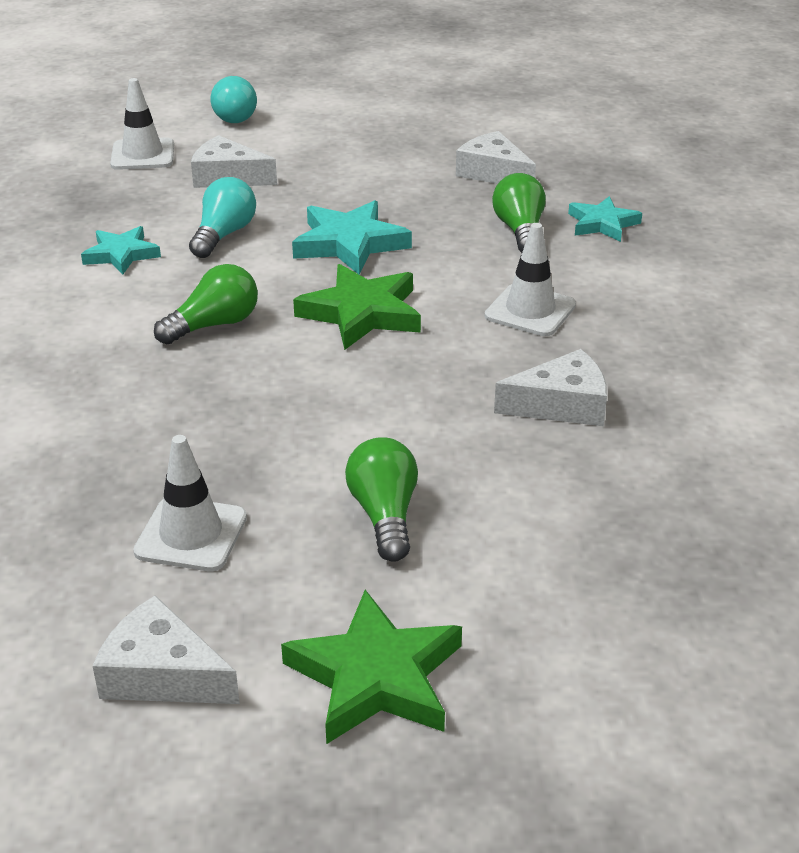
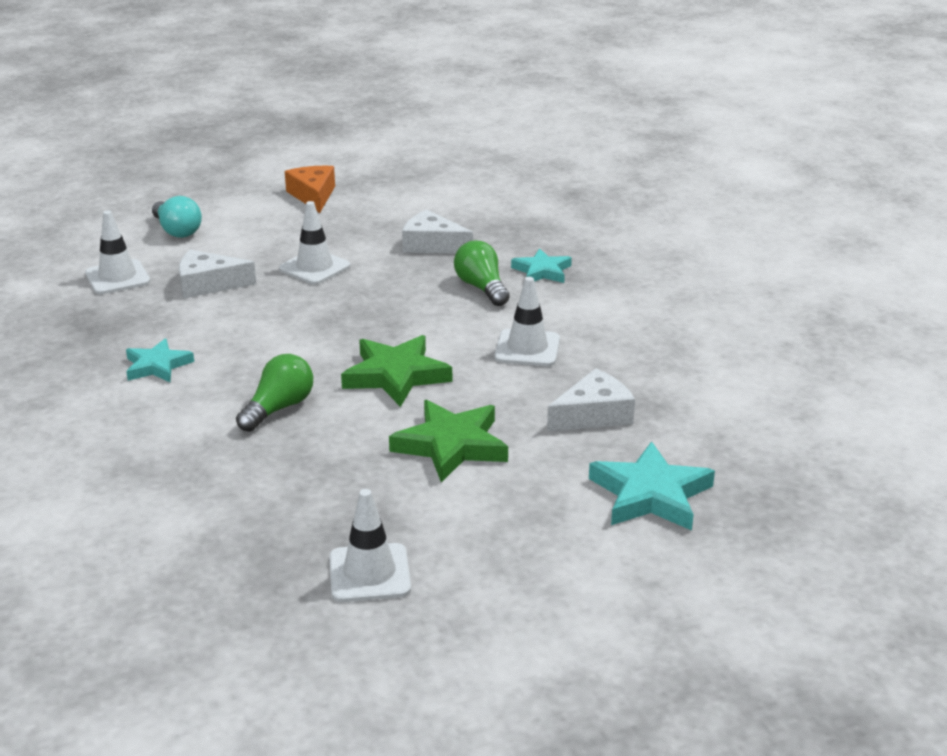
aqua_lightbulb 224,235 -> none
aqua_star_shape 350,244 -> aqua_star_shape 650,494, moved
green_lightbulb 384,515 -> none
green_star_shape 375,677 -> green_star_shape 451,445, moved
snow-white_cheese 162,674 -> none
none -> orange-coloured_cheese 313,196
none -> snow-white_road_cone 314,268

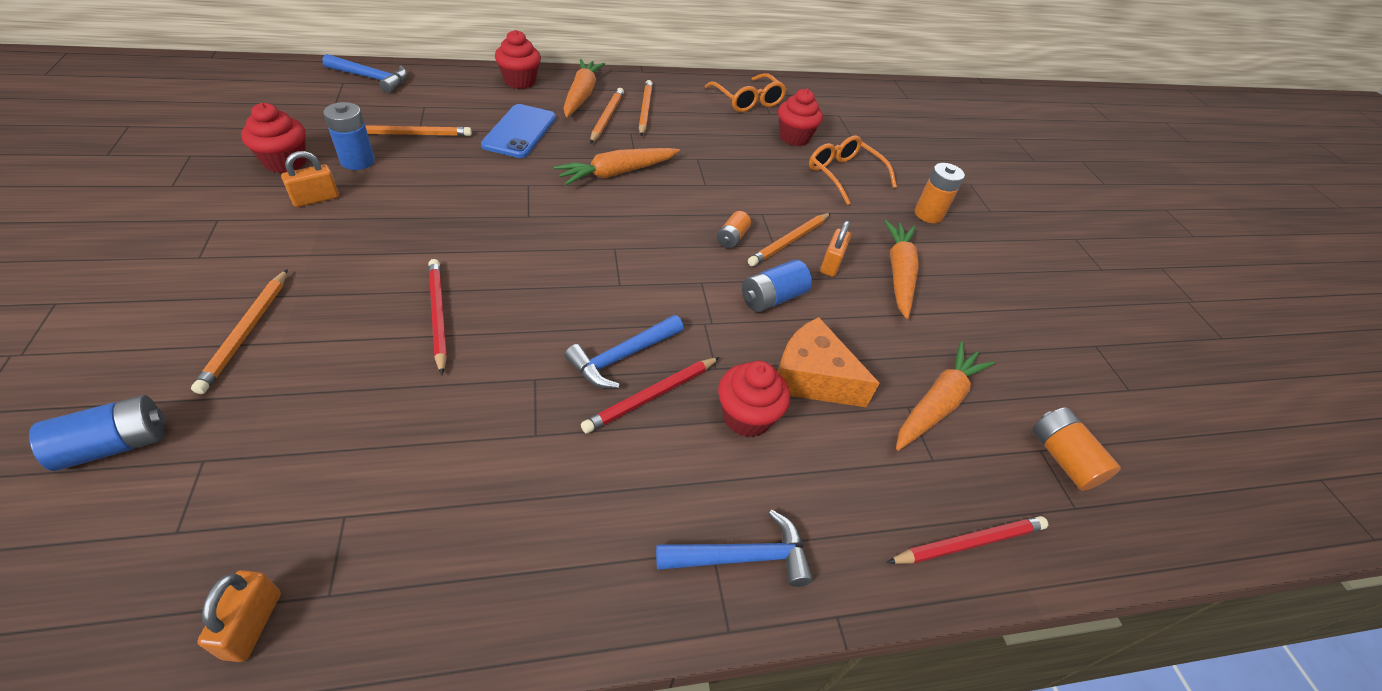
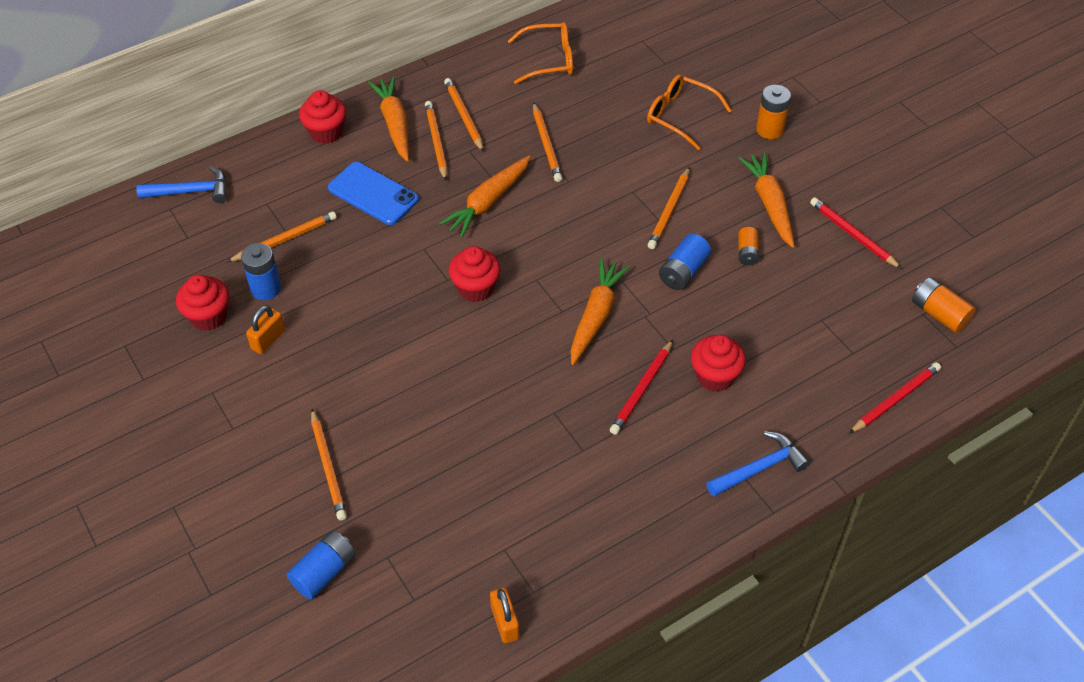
orange-coloured_eyeglasses 747,101 -> orange-coloured_eyeglasses 549,60, 45 degrees counterclockwise
red_cupcake 794,137 -> red_cupcake 475,288, moved
blue_smartphone 520,131 -> blue_smartphone 373,194, 45 degrees counterclockwise
orange-coloured_battery 732,238 -> orange-coloured_battery 747,252, moved
orange-coloured_small_lock 831,264 -> none
red_pencil 438,315 -> red_pencil 853,235, moved
blue_carpenter's_hammer 622,357 -> none
orange-coloured_cheese 812,377 -> none
orange-coloured_toy_carrot 937,404 -> orange-coloured_toy_carrot 595,316, moved
none -> orange-coloured_pencil 546,145

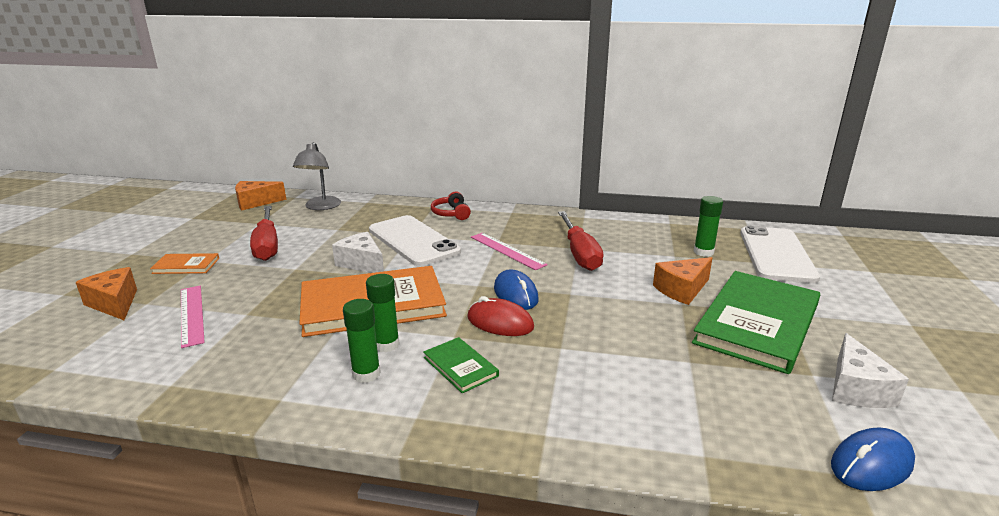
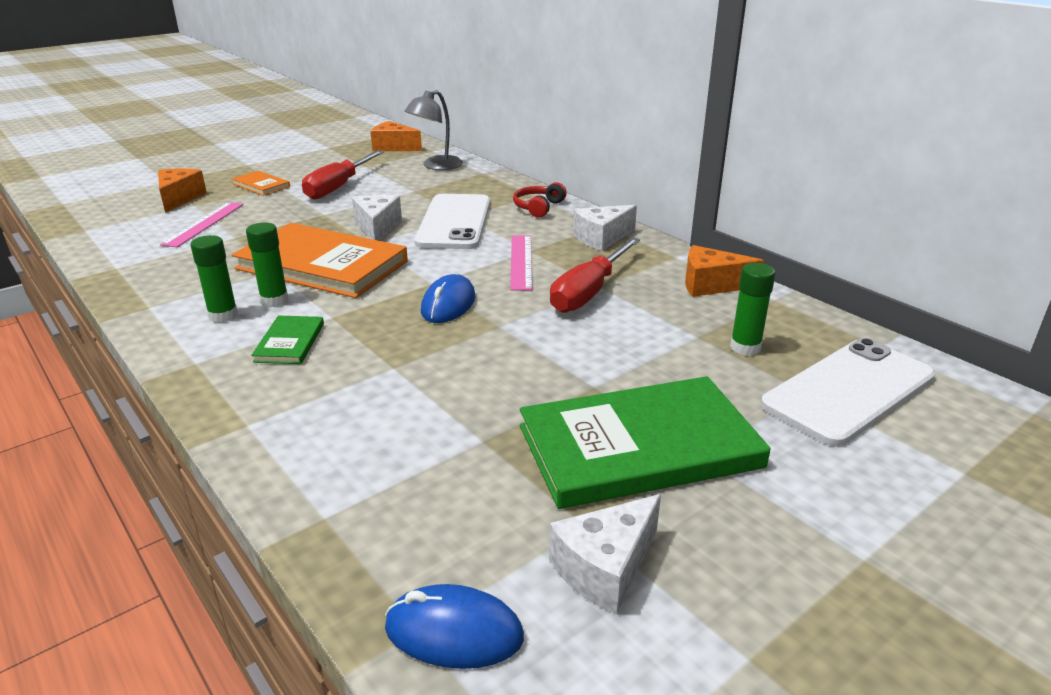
orange-coloured_cheese 682,290 -> orange-coloured_cheese 711,285, moved
red_PC_mouse 500,323 -> none
none -> snow-white_cheese 601,238

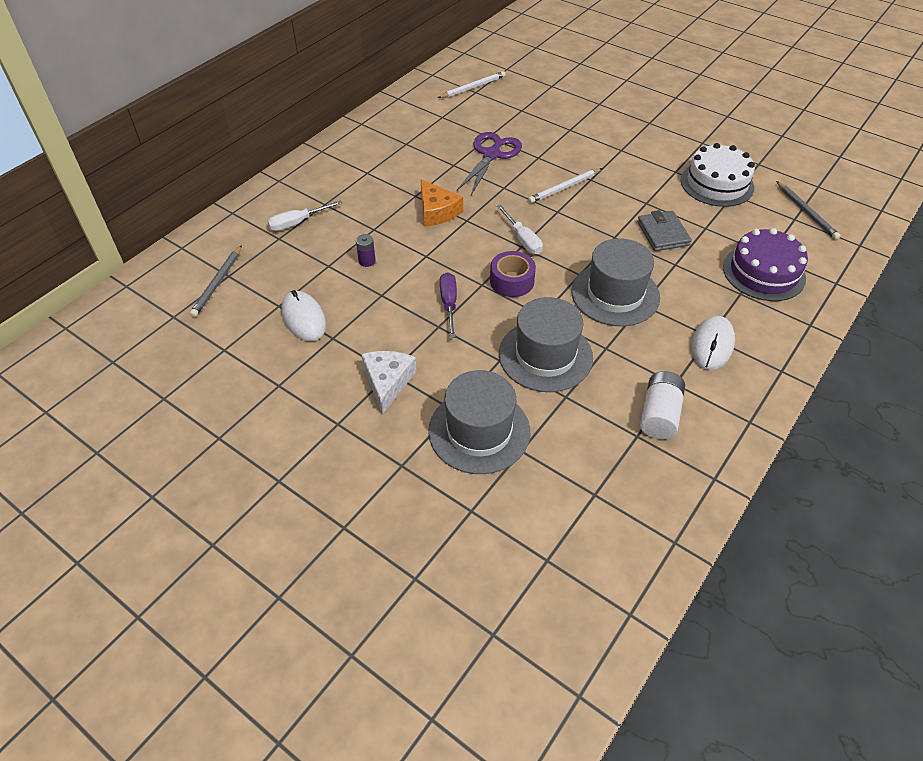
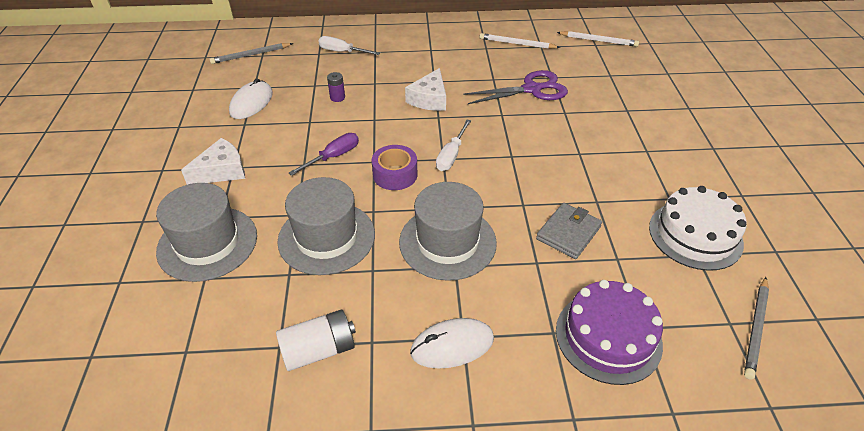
snow-white_pencil 564,187 -> snow-white_pencil 517,44, moved
orange-coloured_cheese 437,211 -> snow-white_cheese 429,99

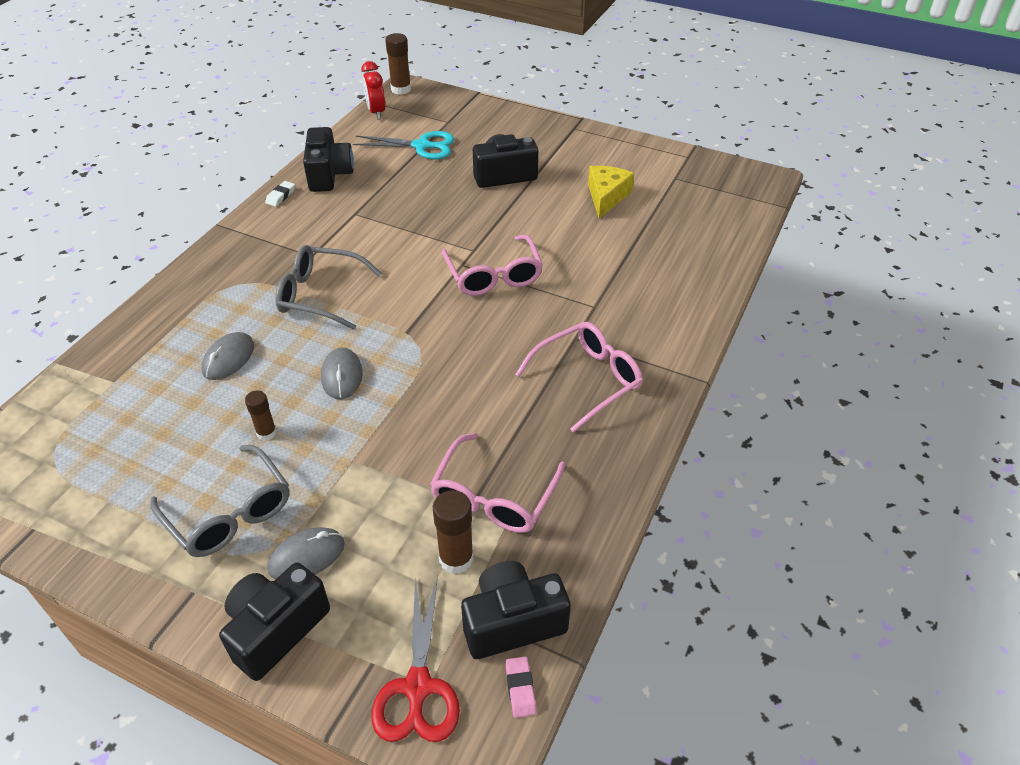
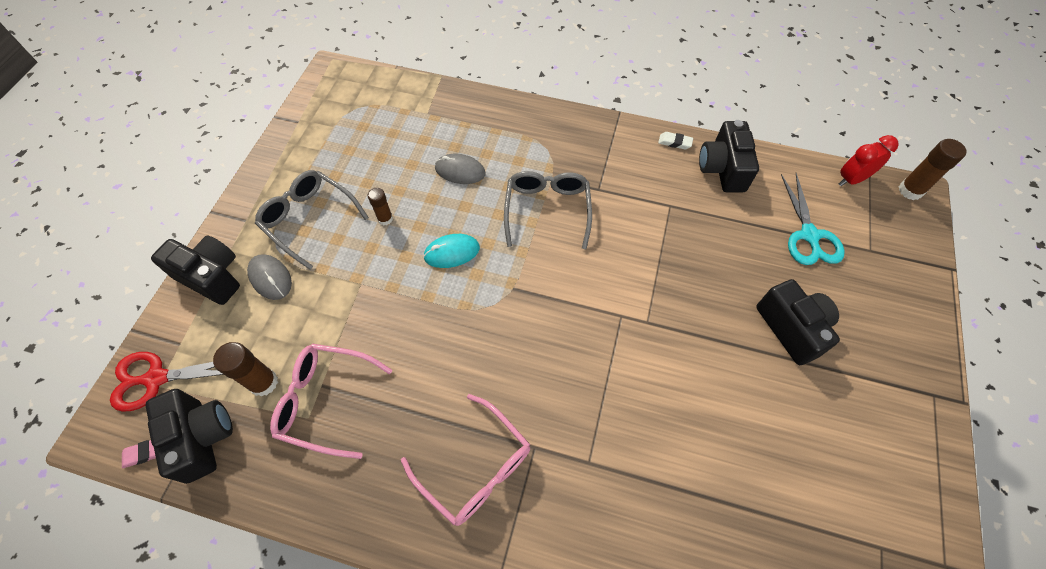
ebony_compact_camera 329,175 -> ebony_compact_camera 723,169, 105 degrees clockwise
golden_cheese 606,197 -> none
rose-pink_eyeglasses 493,275 -> none
grey_PC_mouse 342,376 -> aqua_PC_mouse 452,252
grey_eyeglasses 229,513 -> grey_eyeglasses 309,219, 90 degrees clockwise

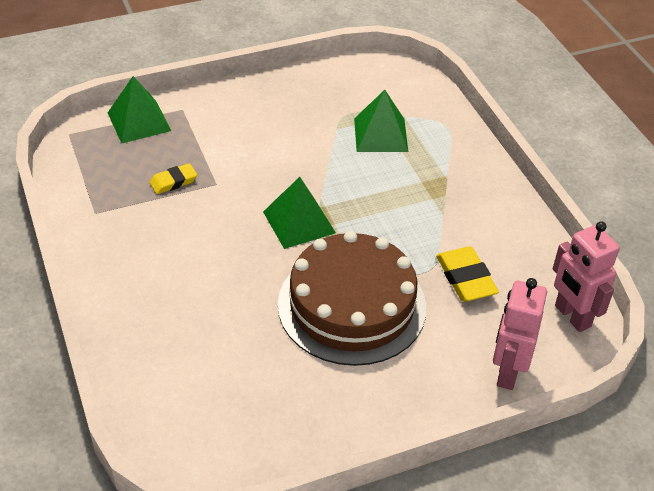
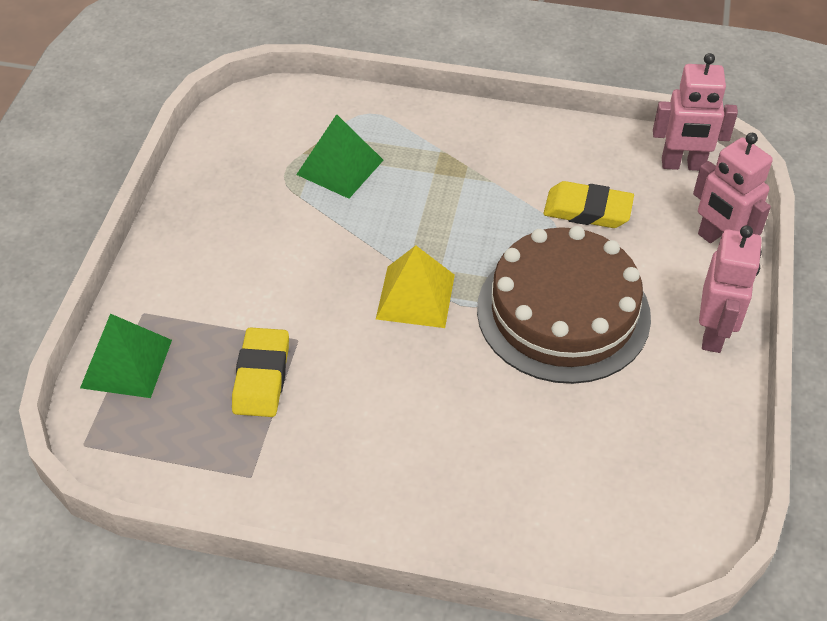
golden_pencil_eraser 173,181 -> golden_pencil_eraser 261,377, x1.56
green_pyramid_shape 299,222 -> golden_pyramid_shape 415,296
none -> rose-pink_robot_figure 713,333

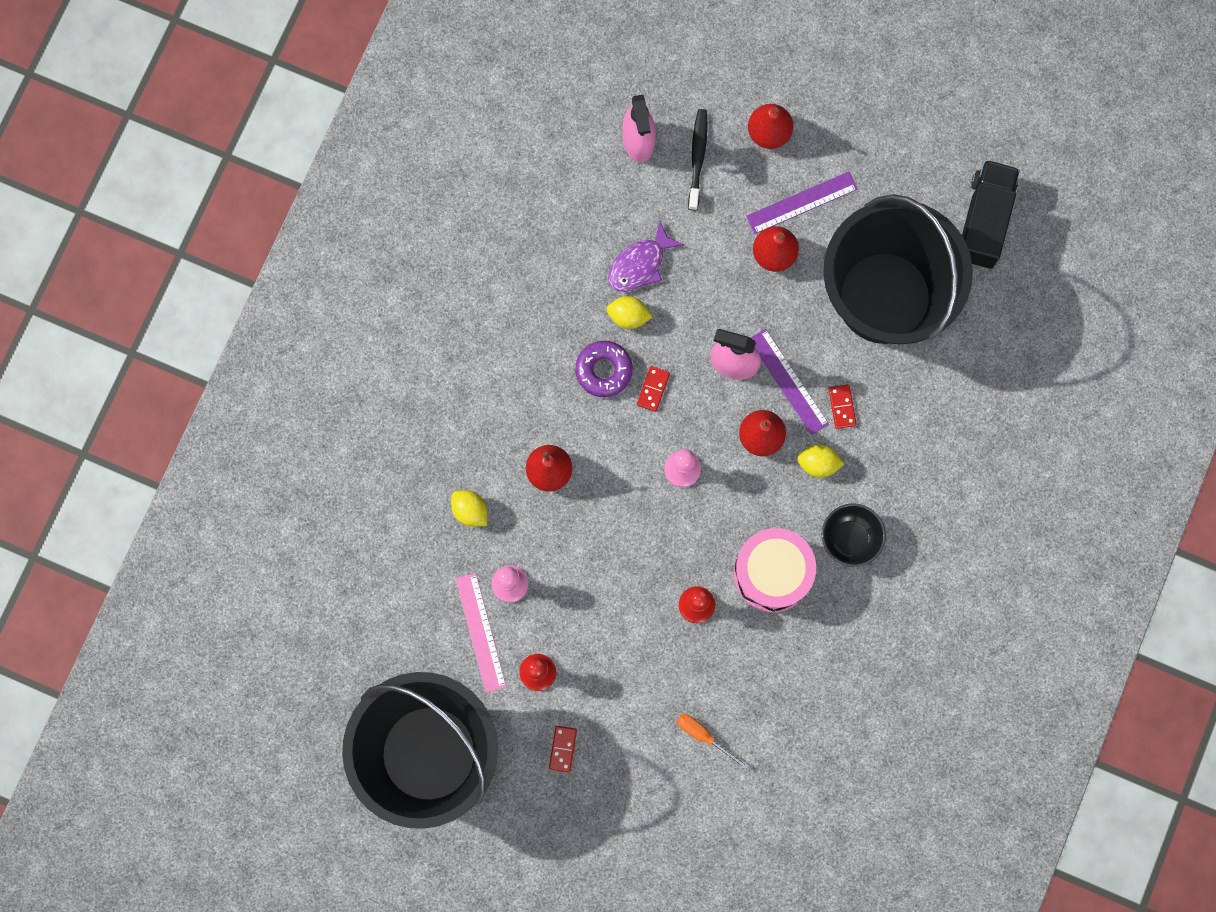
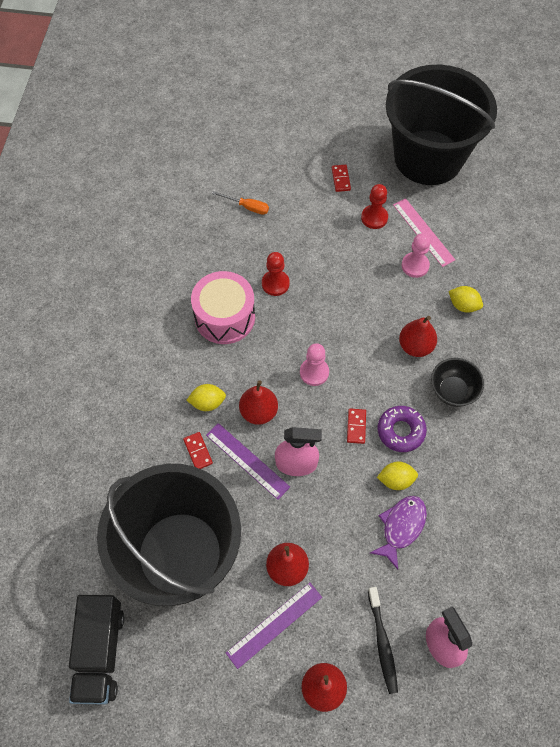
ebony_bowl 850,539 -> ebony_bowl 452,391, moved

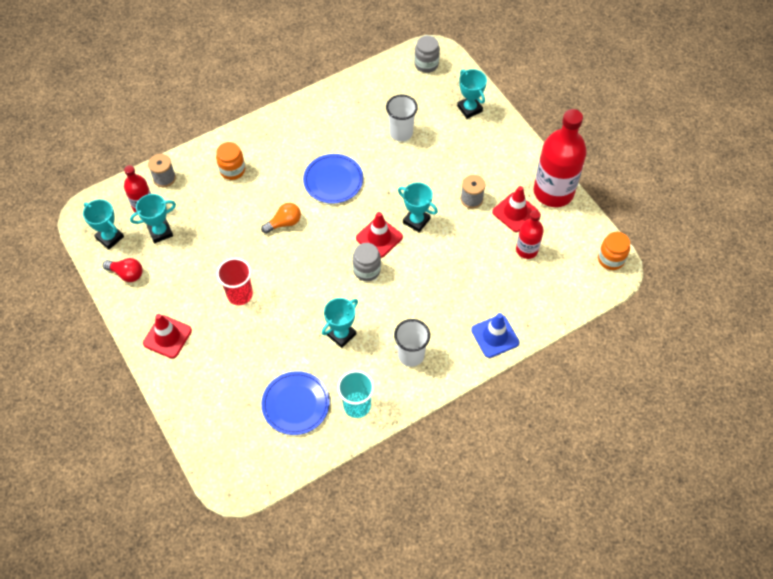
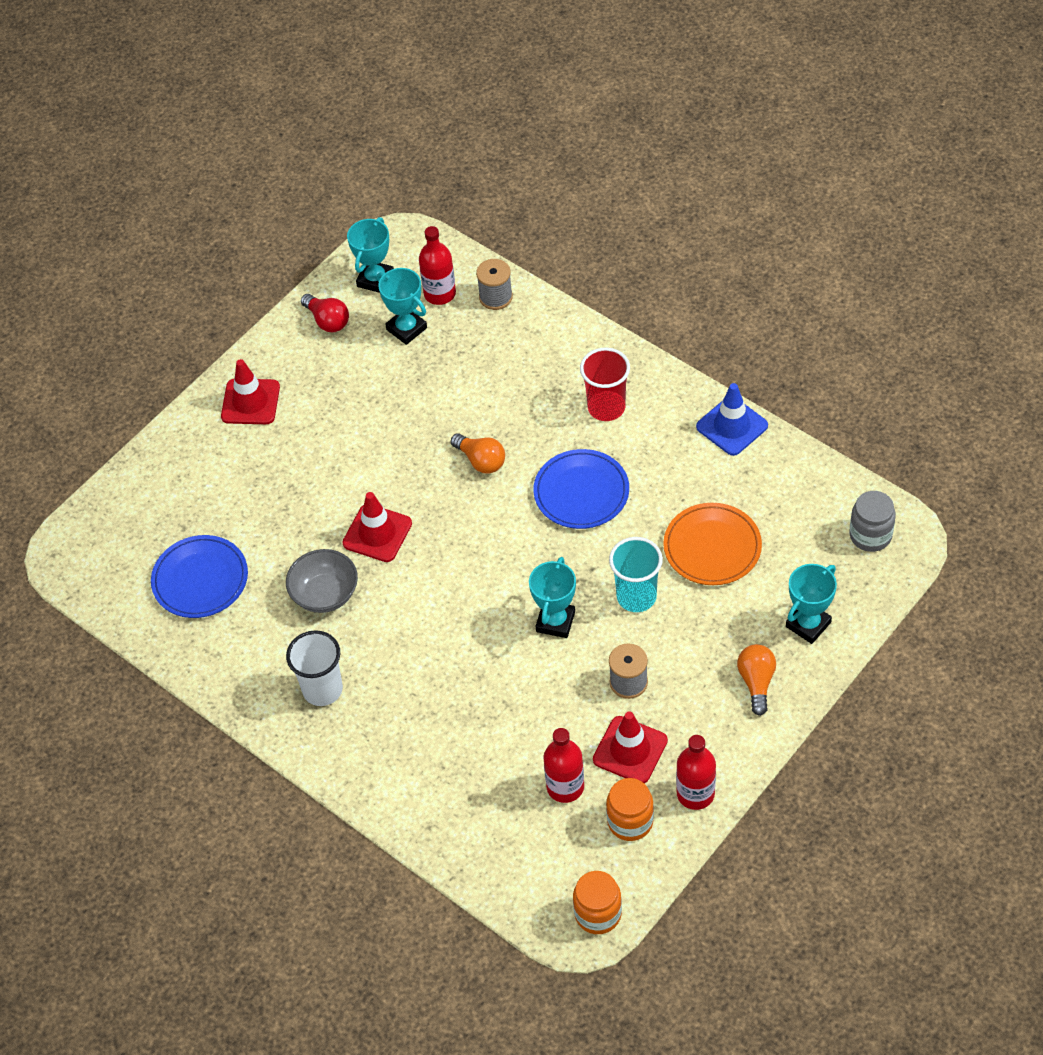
snow-white_beaker 401,133 -> orange-coloured_plate 712,547
red_bottle 553,192 -> red_bottle 695,793, x0.53
orange-coloured_jar 232,170 -> orange-coloured_jar 630,821, moved
red_road_cone 379,237 -> red_road_cone 377,533, moved
grey_jar 367,270 -> none
red_lightbulb 127,274 -> red_lightbulb 327,321, 45 degrees counterclockwise
red_beaker 240,295 -> red_beaker 606,407, moved
aqua_award_cup 341,334 -> grey_bowl 325,594
blue_road_cone 495,336 -> blue_road_cone 732,426, moved
aqua_beaker 357,406 -> aqua_beaker 636,596, moved
none -> orange-coloured_lightbulb 756,682

